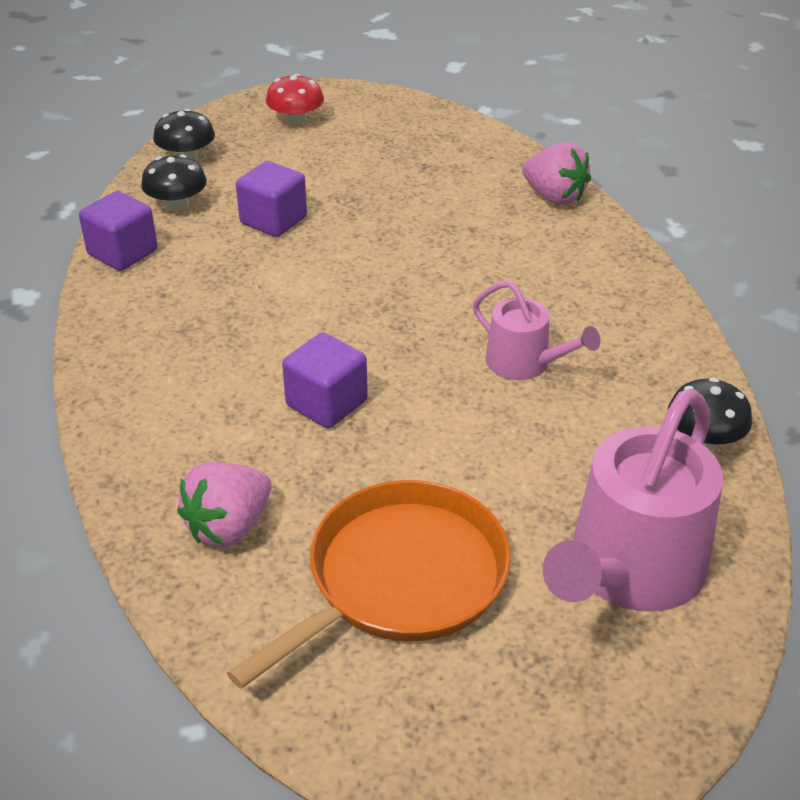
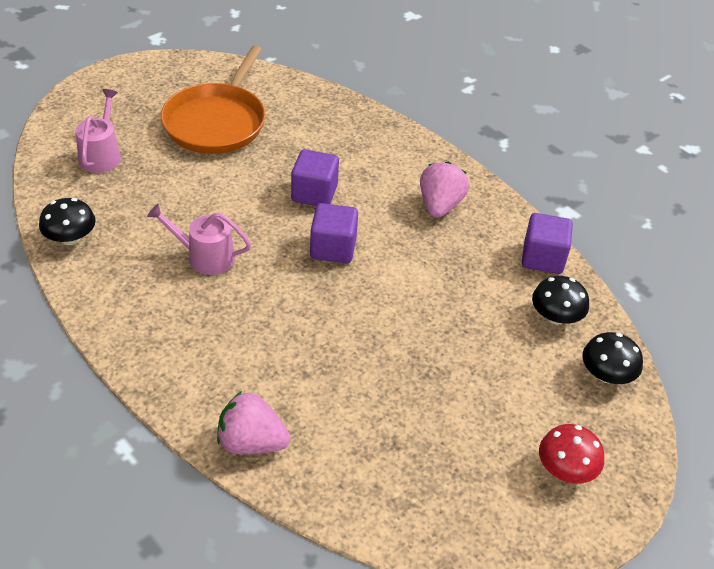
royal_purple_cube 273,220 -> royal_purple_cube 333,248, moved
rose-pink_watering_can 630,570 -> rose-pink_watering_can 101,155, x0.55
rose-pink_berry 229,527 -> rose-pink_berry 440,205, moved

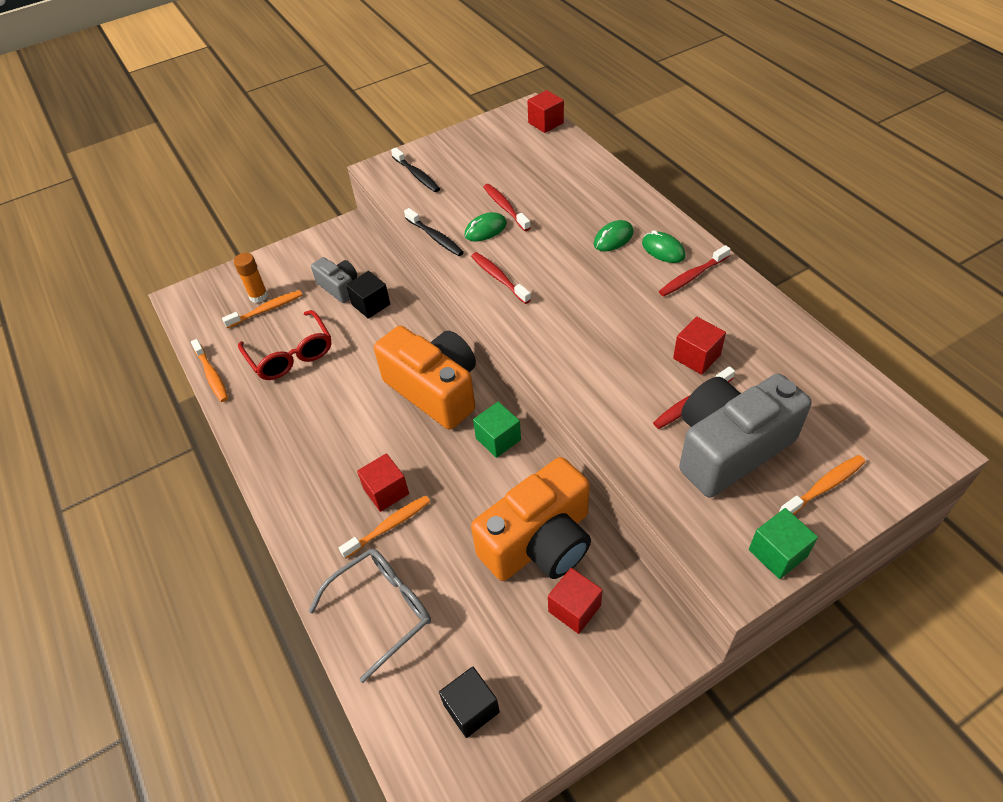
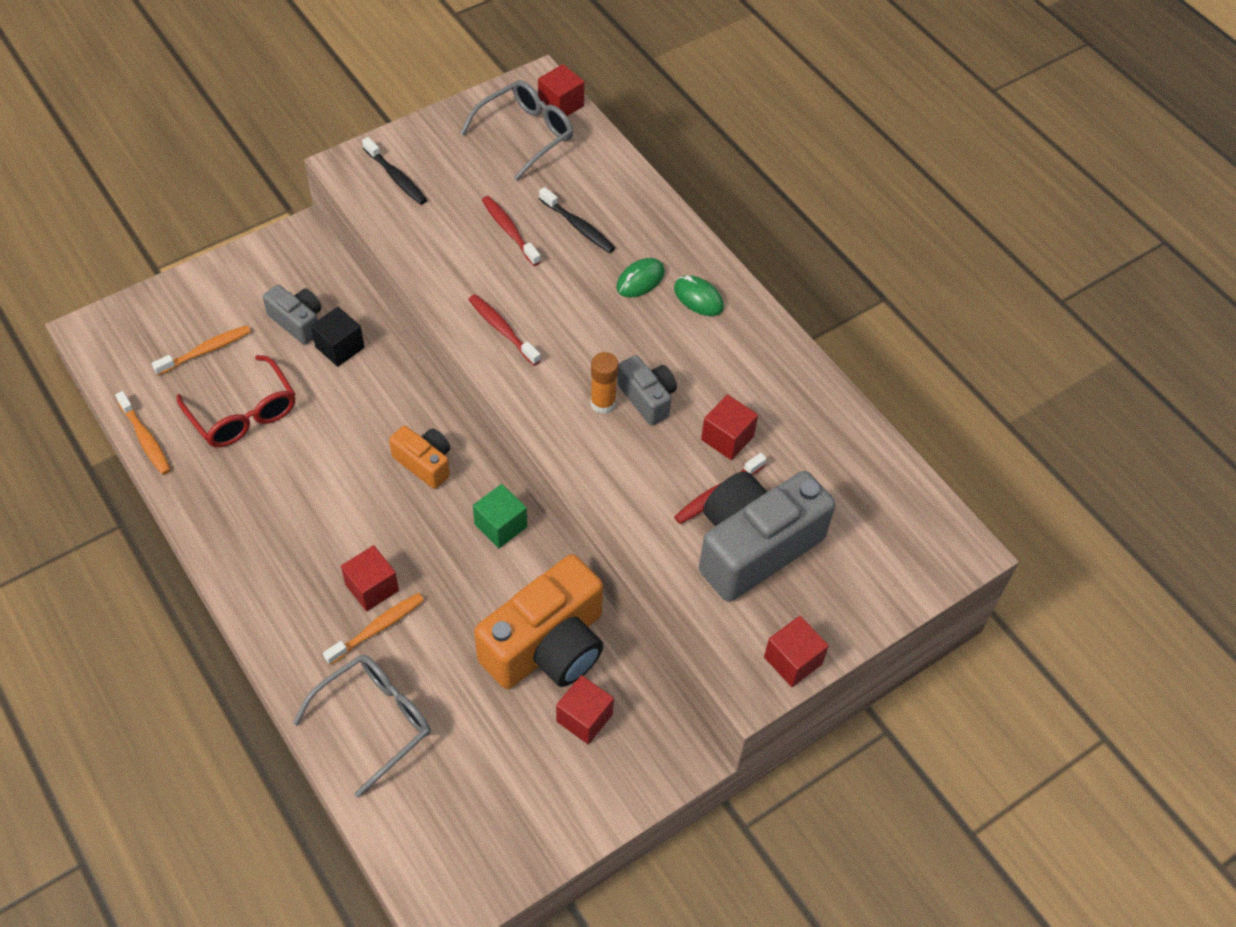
ebony_tooth_brush 435,237 -> ebony_tooth_brush 578,226, moved
green_PC_mouse 485,229 -> none
red_tooth_brush 692,276 -> none
orange-coloured_glue_stick 258,296 -> orange-coloured_glue_stick 603,403, moved
orange-coloured_compact_camera 435,390 -> orange-coloured_compact_camera 424,463, x0.51
orange-coloured_tooth_brush 824,486 -> none
green_cube 777,553 -> red_cube 793,660
ebony_cube 471,708 -> none
none -> grey_eyeglasses 526,134
none -> grey_compact_camera 647,398

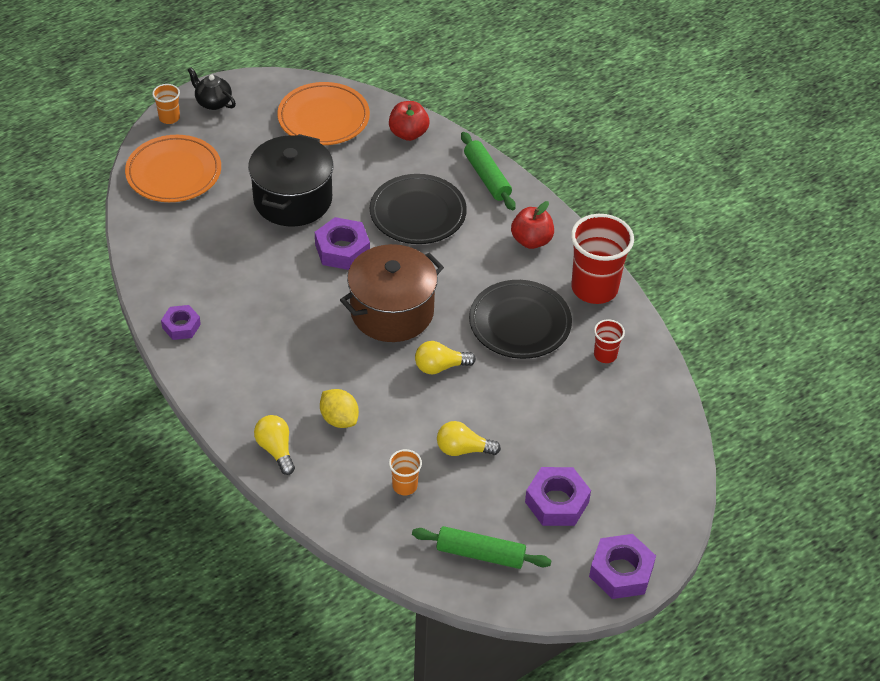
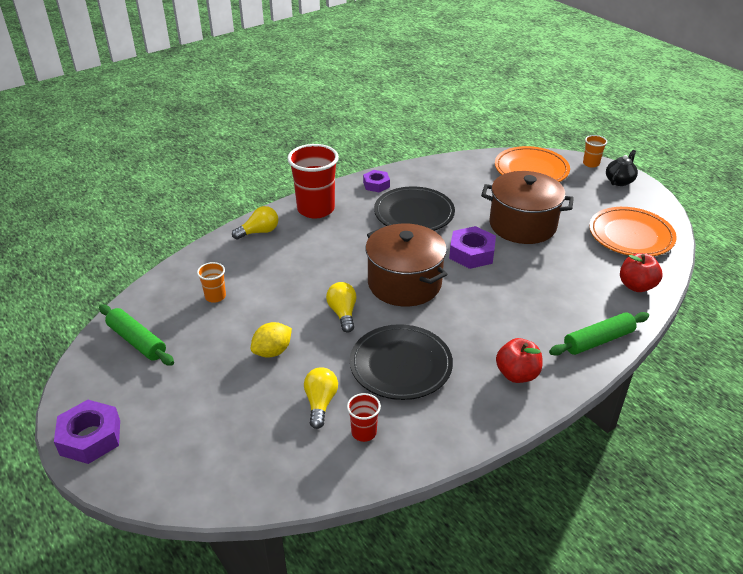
ebony_pot 293,199 -> dark_brown_pot 522,225
ebony_plate 418,213 -> ebony_plate 414,214, moved
red_beaker 594,288 -> red_beaker 316,209, moved
golden_citrus_fruit 339,419 -> golden_citrus_fruit 272,351, moved
golden_lightbulb 463,449 -> golden_lightbulb 320,403, moved
royal_purple_nut 556,502 -> none
green_dough_roller 480,554 -> green_dough_roller 137,341, 60 degrees counterclockwise

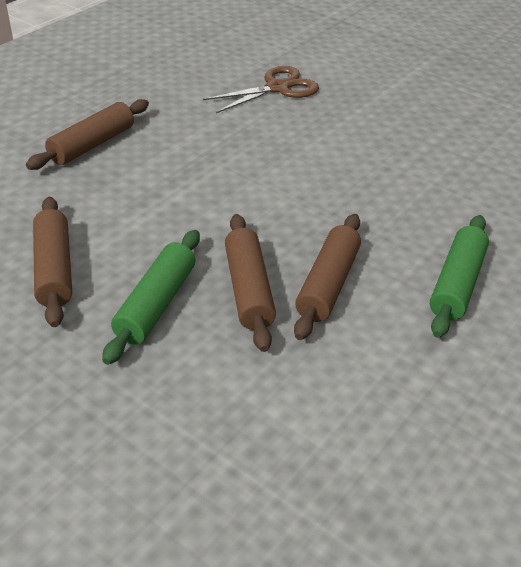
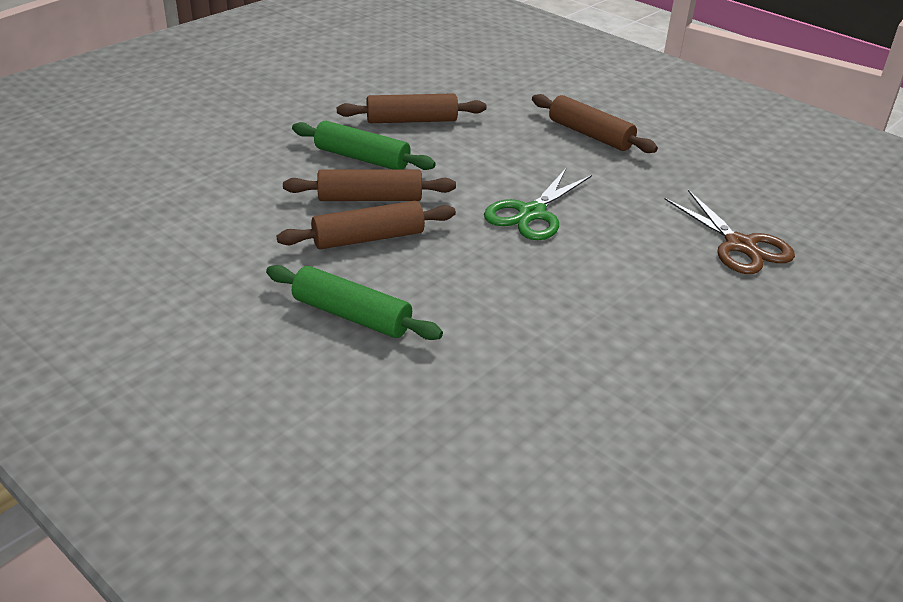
dark_brown_dough_roller 327,284 -> dark_brown_dough_roller 368,238, 45 degrees counterclockwise
none -> green_pair_of_scissors 532,213

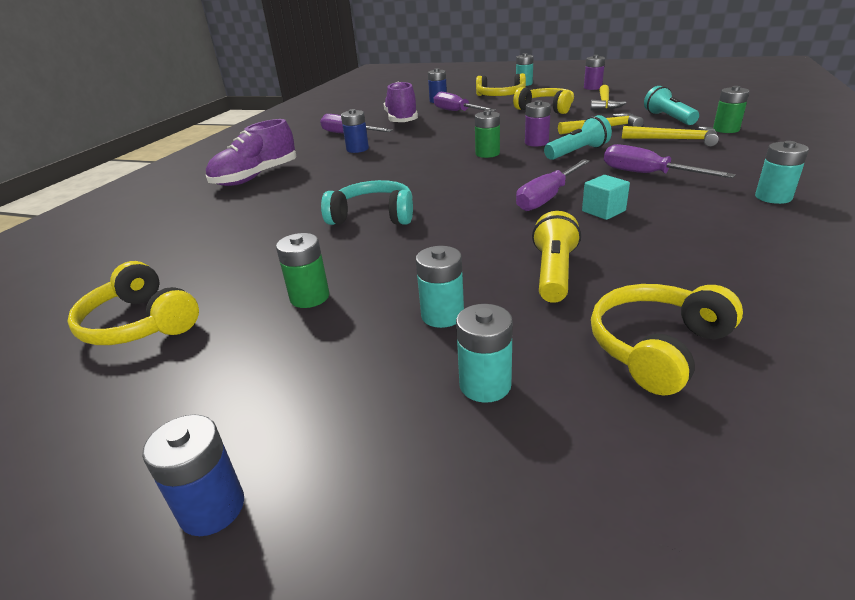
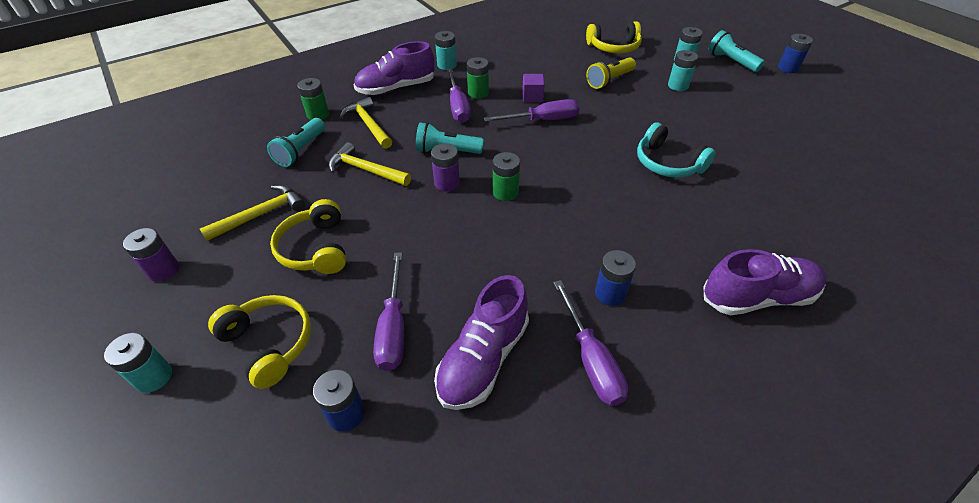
aqua_cube 603,211 -> royal_purple_cube 532,97
green_battery 309,297 -> green_battery 478,93, moved
golden_headset 140,323 -> none
none -> aqua_torch 731,61
none -> royal_purple_lace-up_shoe 396,88

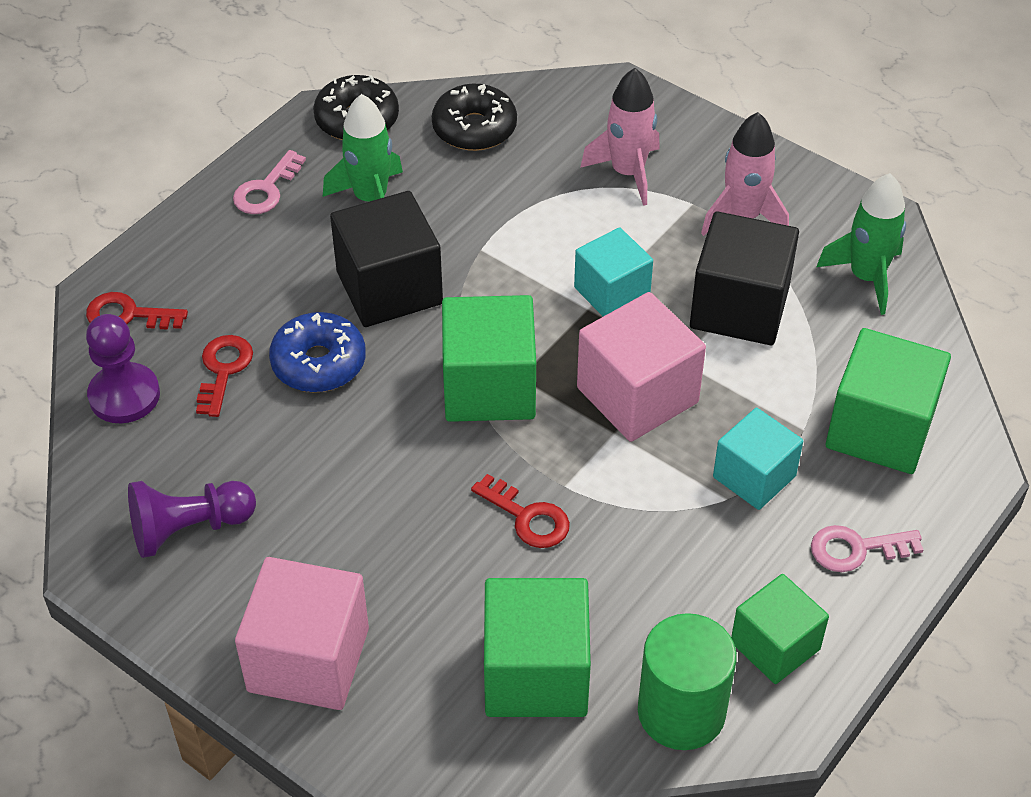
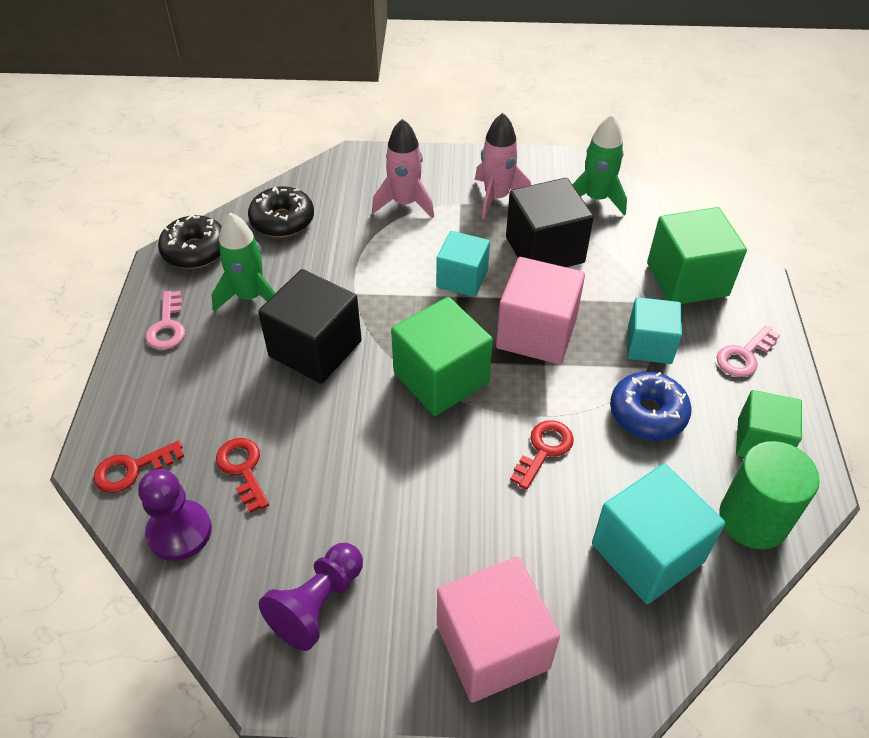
blue_doughnut 319,363 -> blue_doughnut 647,413, moved
red_door_key 527,517 -> red_door_key 544,450, 60 degrees counterclockwise
green_cube 536,673 -> aqua_cube 647,553

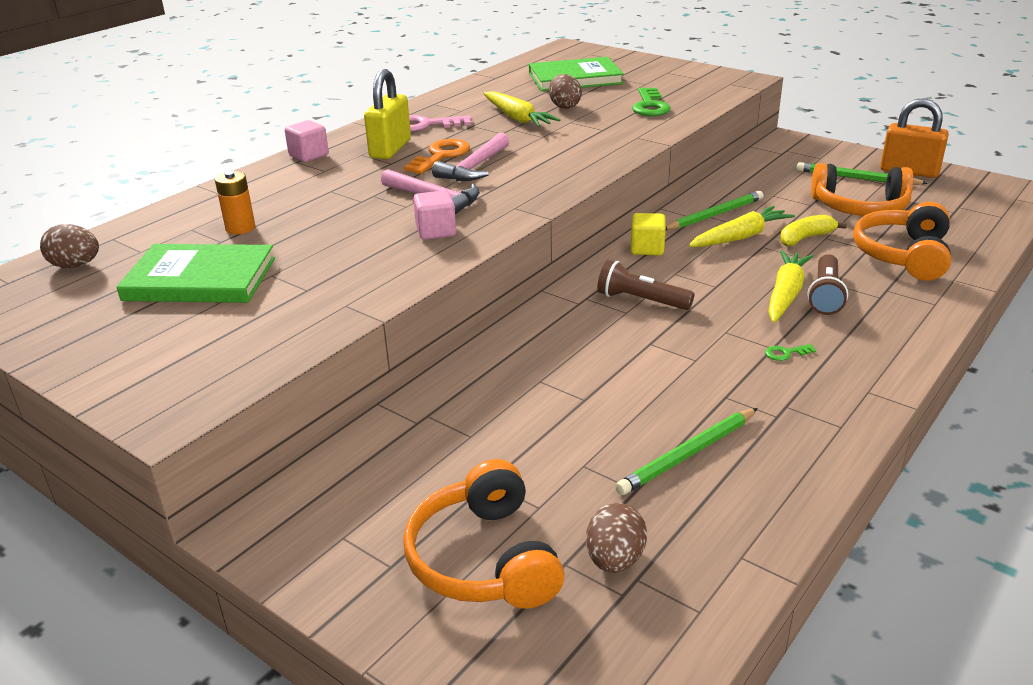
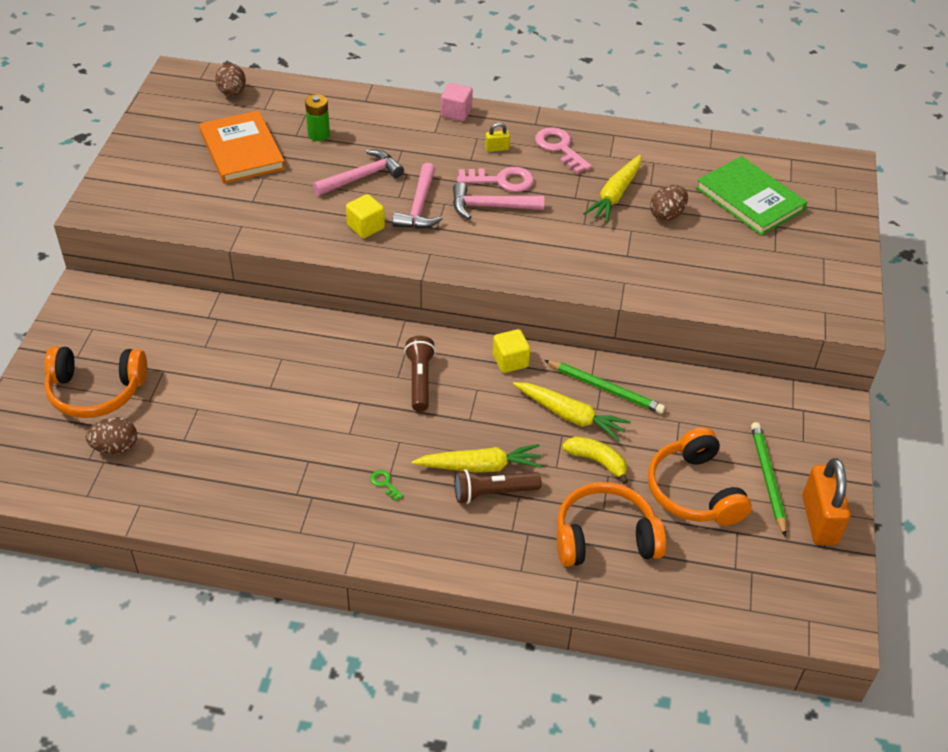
golden_small_lock 390,149 -> golden_small_lock 497,148, x0.45
green_door_key 650,106 -> none
orange-coloured_door_key 441,156 -> rose-pink_door_key 501,180
orange-coloured_battery 240,228 -> green_battery 319,134
rose-pink_cube 436,231 -> golden_cube 366,227
green_hardback 200,279 -> orange-coloured_hardback 242,150
green_pencil 688,454 -> none
orange-coloured_headset 483,559 -> orange-coloured_headset 96,391, 135 degrees counterclockwise
none -> rose-pink_carpenter's_hammer 362,177

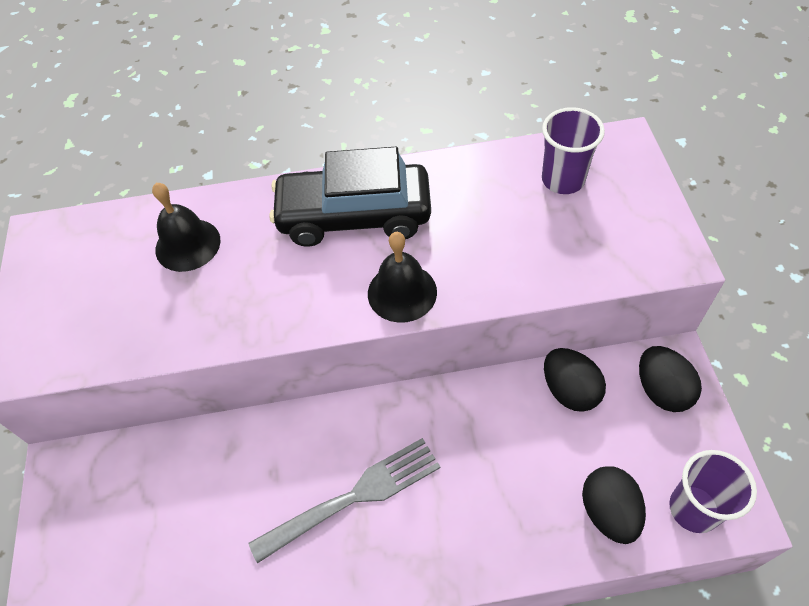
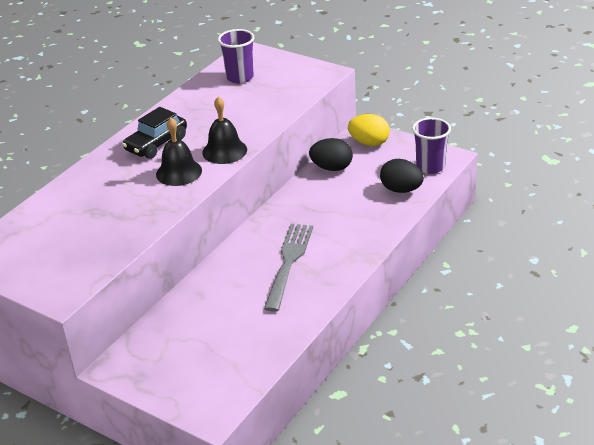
ebony_automobile 354,216 -> ebony_automobile 156,144, x0.65
ebony_bell 188,244 -> ebony_bell 179,172, moved
ebony_toy_egg 661,390 -> golden_toy_egg 369,143

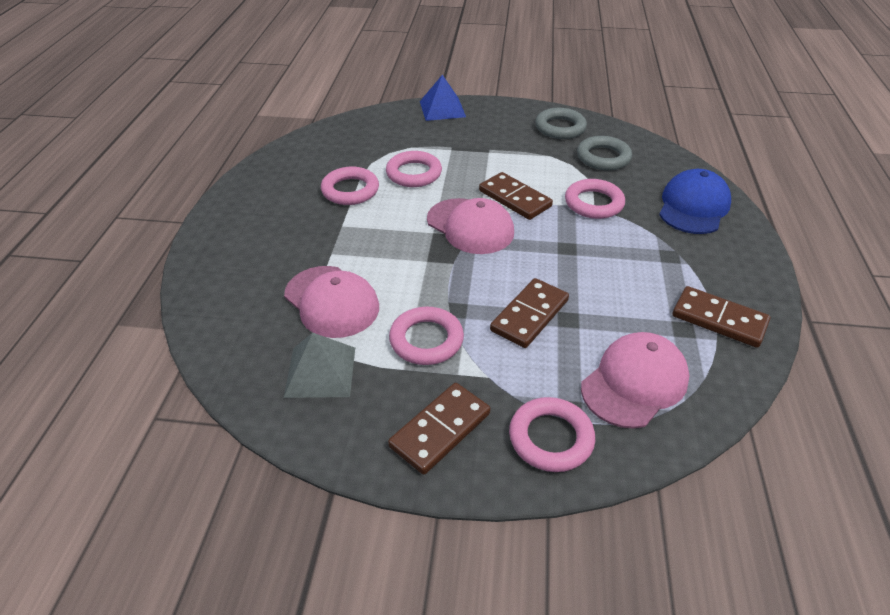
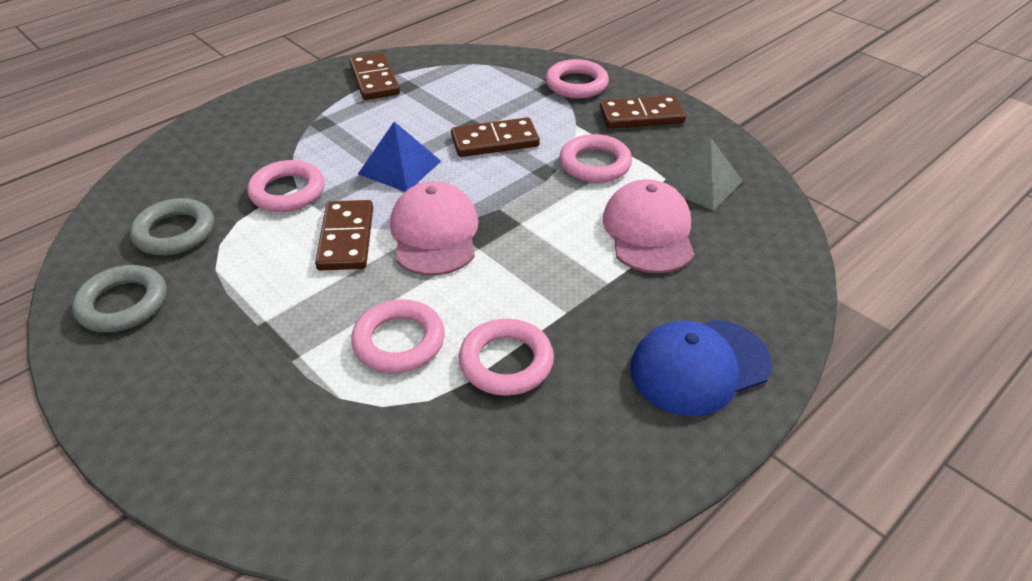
blue_pyramid_shape 442,109 -> blue_pyramid_shape 399,167, moved
blue_peaked_cap 693,207 -> blue_peaked_cap 699,366, moved
rose-pink_peaked_cap 634,383 -> none

